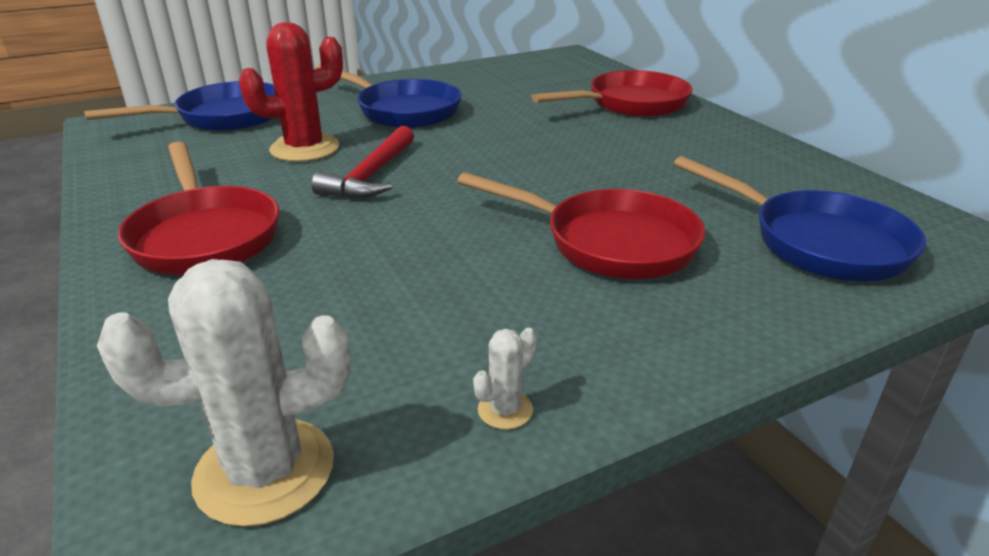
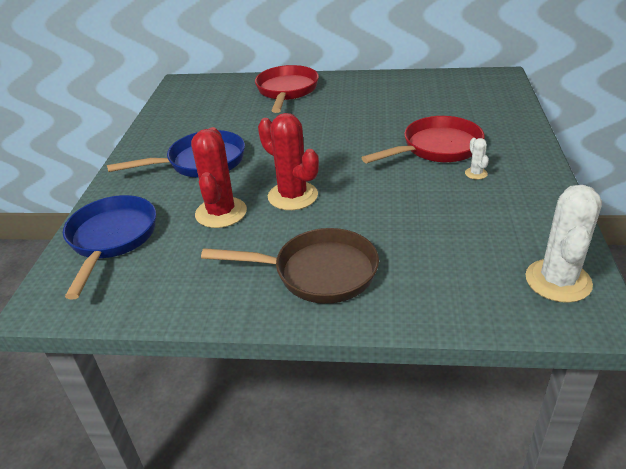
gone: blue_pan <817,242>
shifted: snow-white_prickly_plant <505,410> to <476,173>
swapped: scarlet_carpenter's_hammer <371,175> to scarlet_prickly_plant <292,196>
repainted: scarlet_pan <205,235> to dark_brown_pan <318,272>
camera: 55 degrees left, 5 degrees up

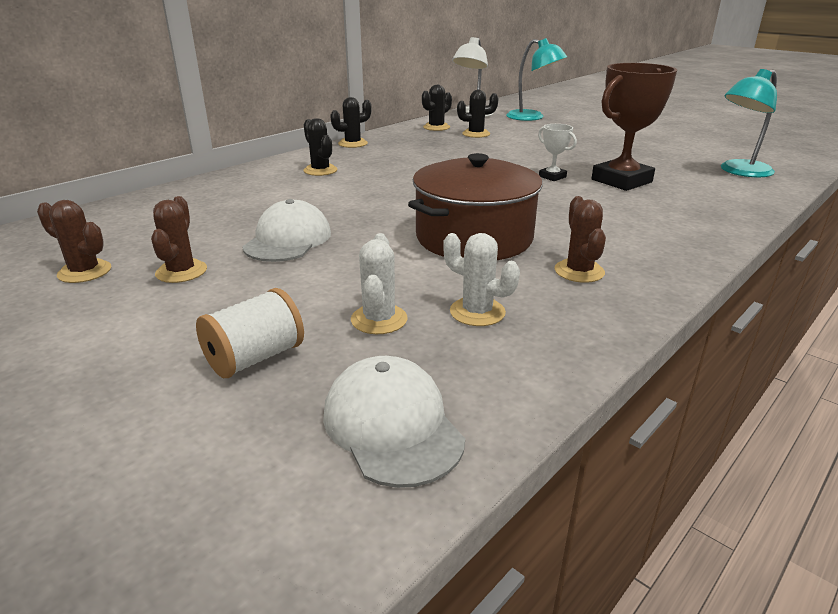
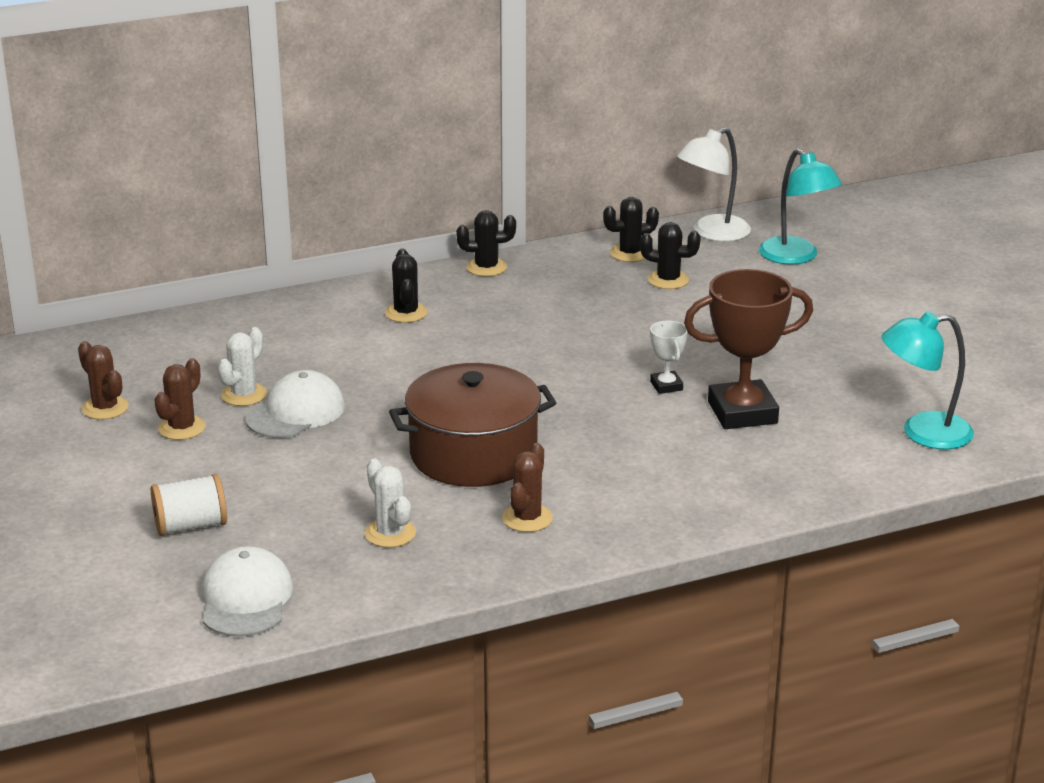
shifted: snow-white_prickly_plant <379,319> to <244,395>
camera: 25 degrees right, 0 degrees up

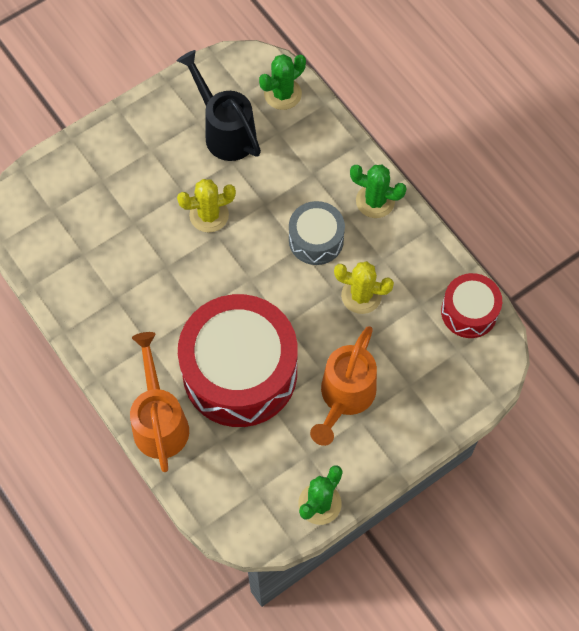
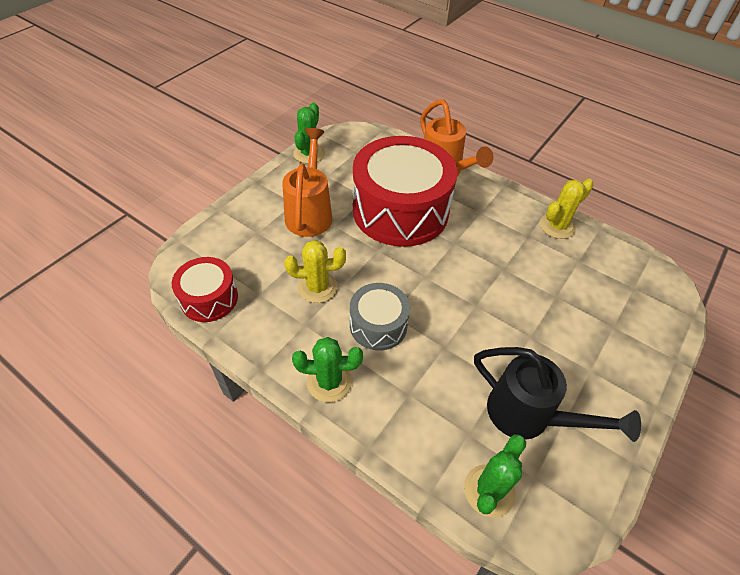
shifted: golden_prickly_plant <209,215> to <557,226>
camera: 160 degrees right, 15 degrees down

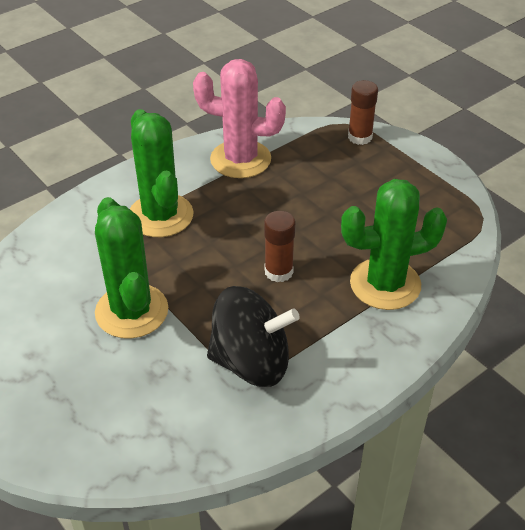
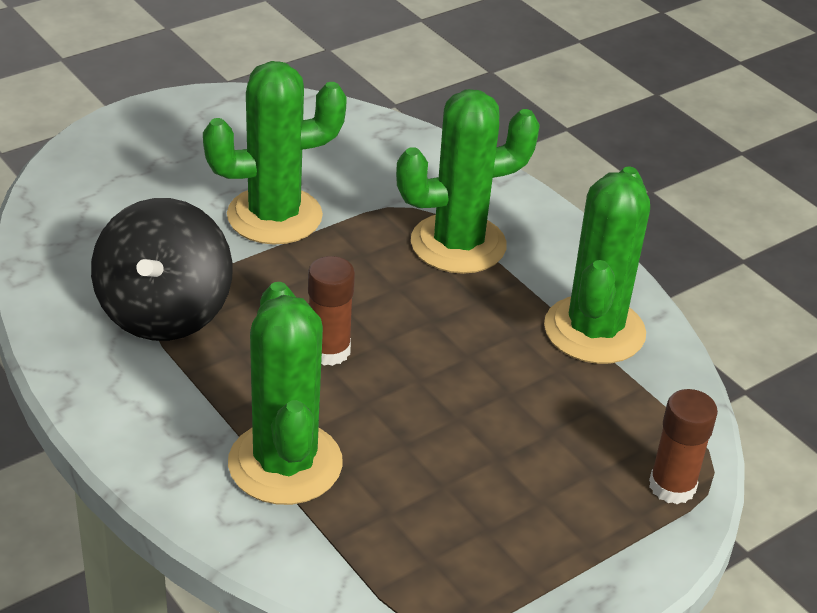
repainted: rose-pink_prickly_plant <240,159> to emerald_prickly_plant <594,330>
camera: 90 degrees right, 5 degrees down

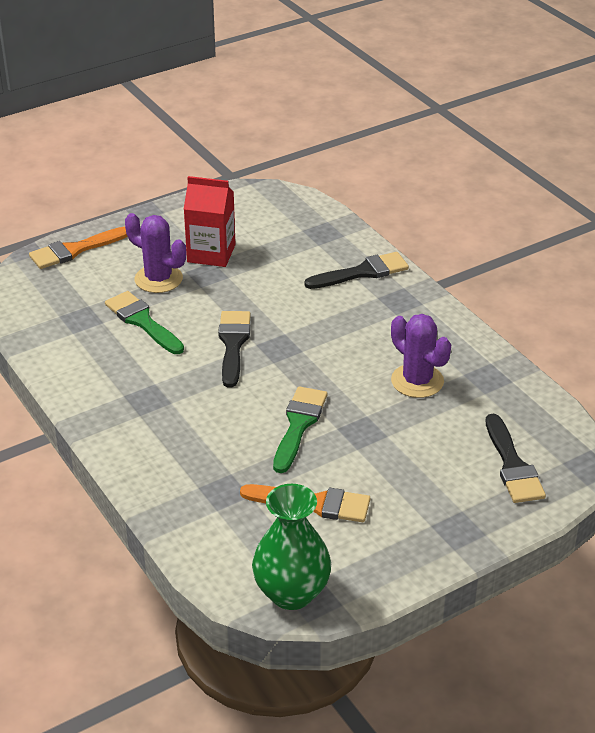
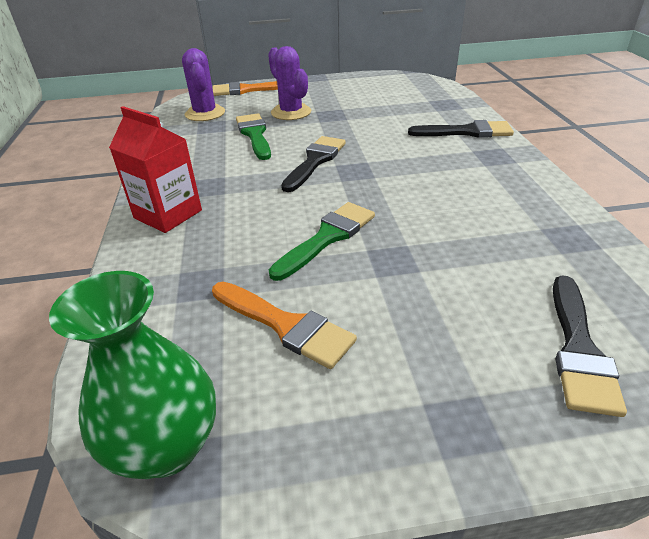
shifted: scarlet_carton <211,253> to <168,214>; royal_purple_prickly_plant <417,381> to <205,113>
camera: 25 degrees right, 0 degrees up

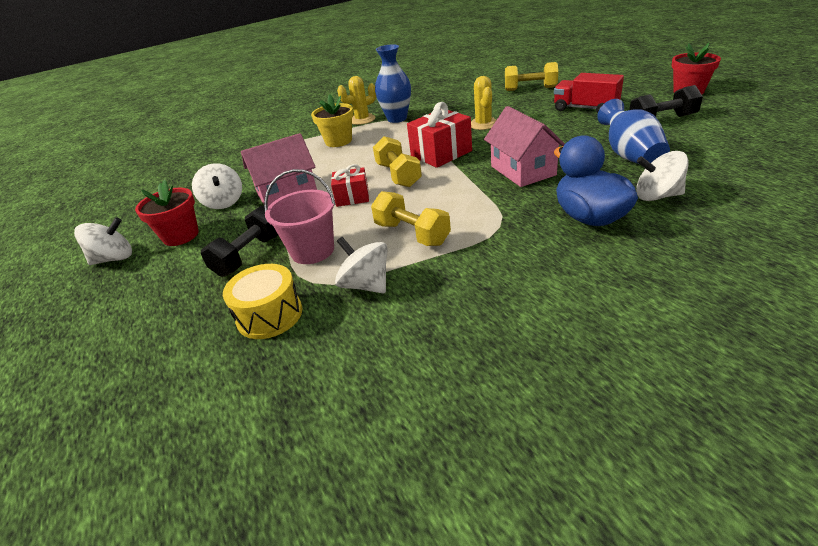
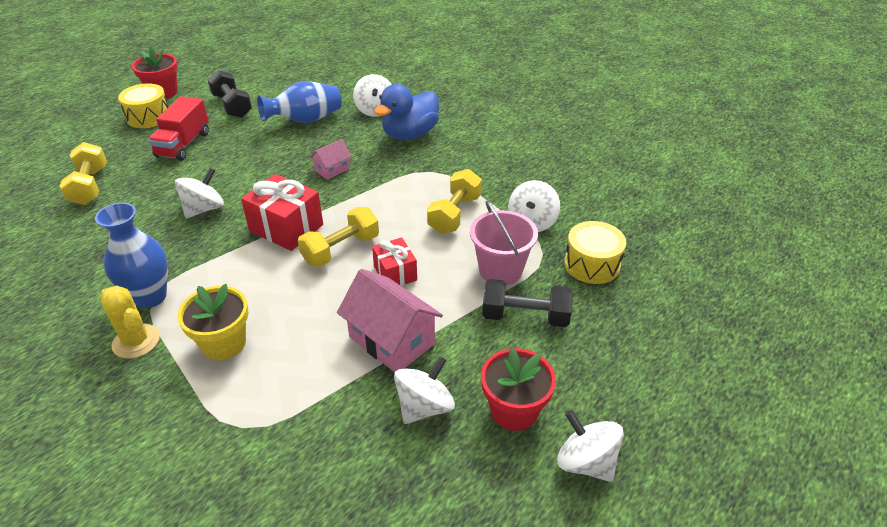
new: golden_drum <149,117>
swapped: golden_prickly_plant <483,124> to snow-white_spinning_top <204,209>
scaled: rose-pink_toy_house <522,170> = <332,169> x0.53
camera: 115 degrees left, 5 degrees up

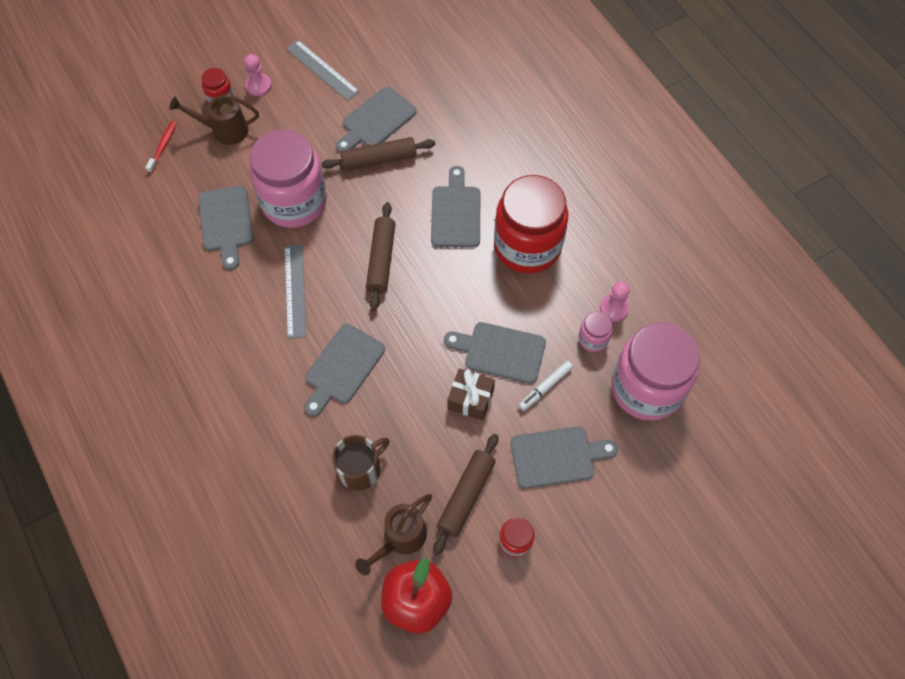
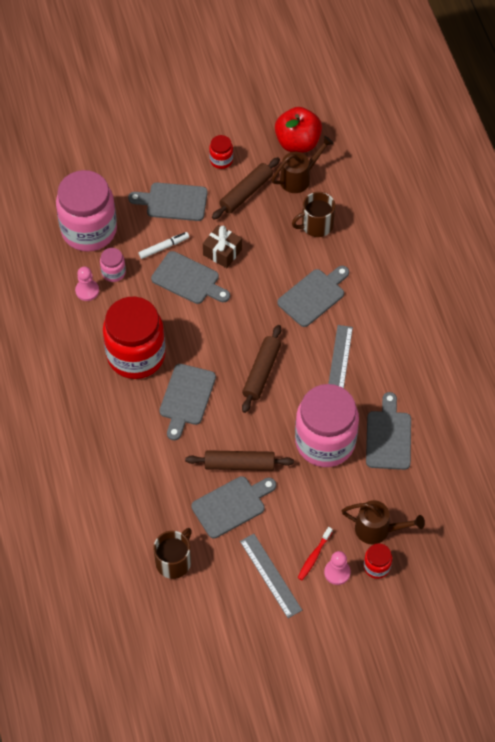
new: dark_brown_mug <174,561>
shifted: scarlet_toothbrush <163,146> to <314,556>
camera: 165 degrees left, 5 degrees down

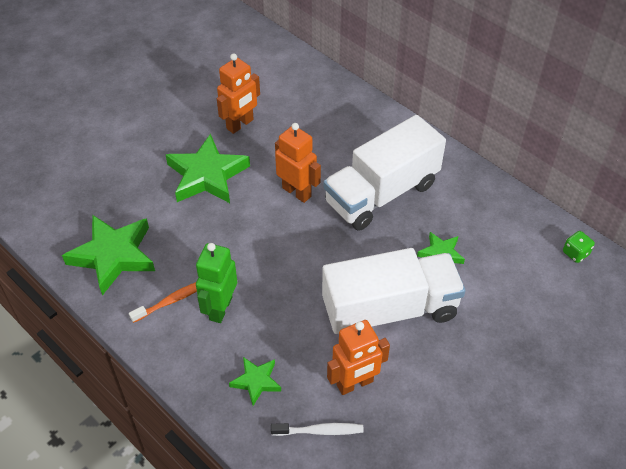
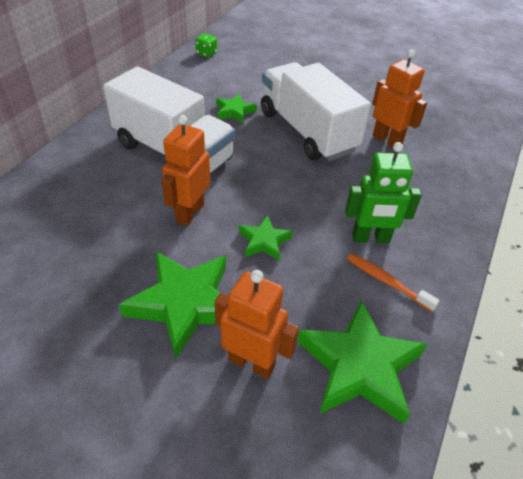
gone: snow-white_toothbrush <320,431>
shifted: orange_toy_robot <240,124> to <251,362>; emerald_star_shape <256,381> to <264,241>
camera: 110 degrees left, 5 degrees down

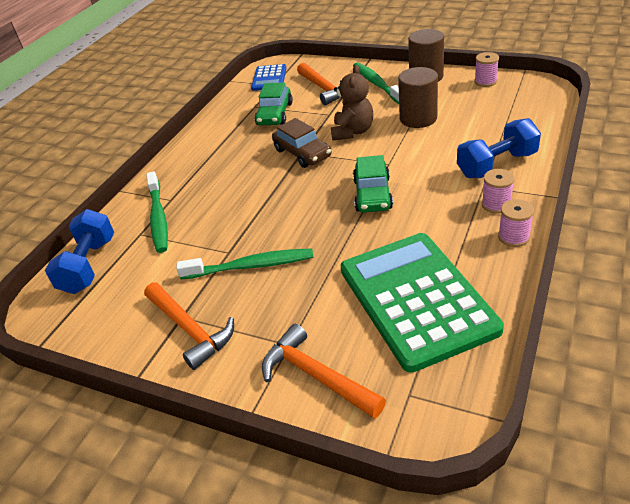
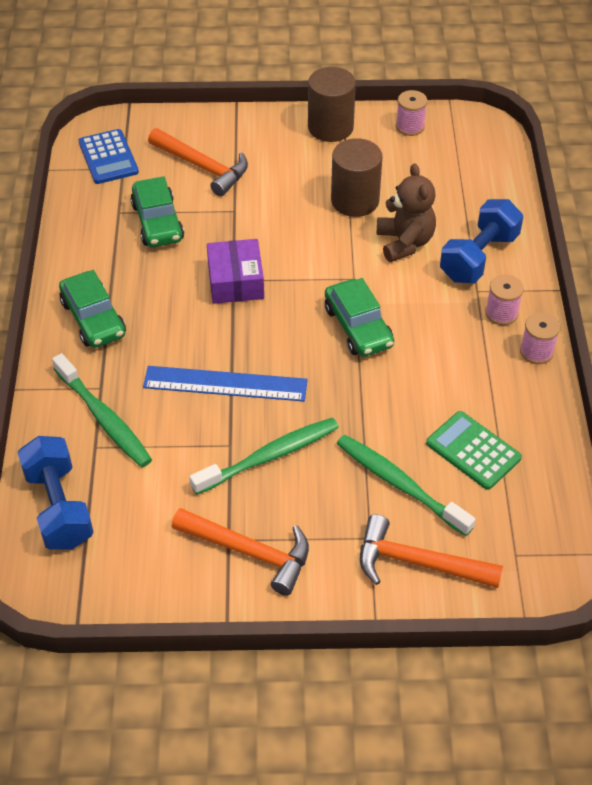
new: emerald_car <93,318>; blue_straightedge <225,384>
shifted: dark_brown_teddy_bear <352,132> to <404,242>; emerald_toothbrush <377,84> to <400,484>
swapped: dark_brown_car <302,153> to royal_purple_parcel <235,281>
scaled: emerald_calculator <416,299> = <473,451> x0.49
camera: 30 degrees left, 10 degrees up

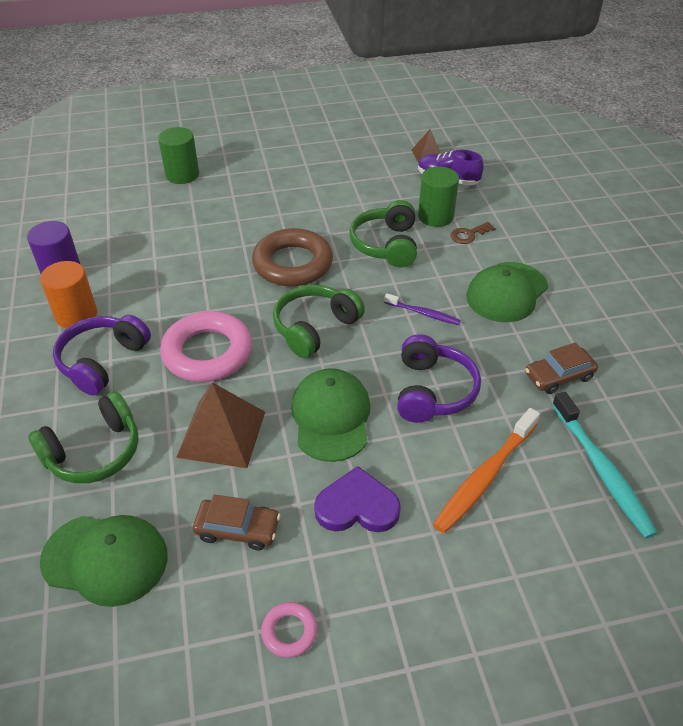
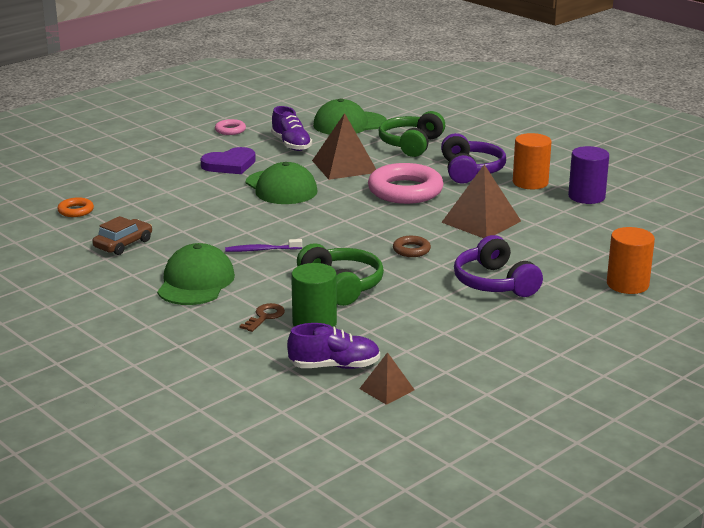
gone: emerald_over-ear_headphones <315,328>; orange_toothbrush <485,476>
new: dark_brown_pyramid_shape <481,222>
shifted: royal_purple_over-ear_headphones <433,391> to <494,283>
swapped: dark_brown_car <238,529> to royal_purple_shoe <291,144>; turquoise_toothbrush <602,470> to orange_ring <76,211>
repainted: emerald_cylinder_shape <182,175> to orange_cylinder_shape <627,284>
scaled: dark_brown_ring <293,264> = <411,250> x0.46
camera: 150 degrees right, 20 degrees down

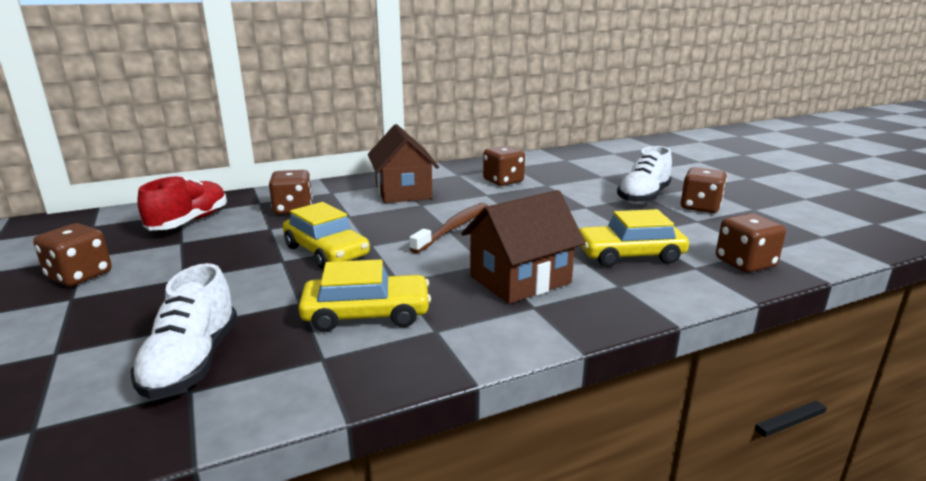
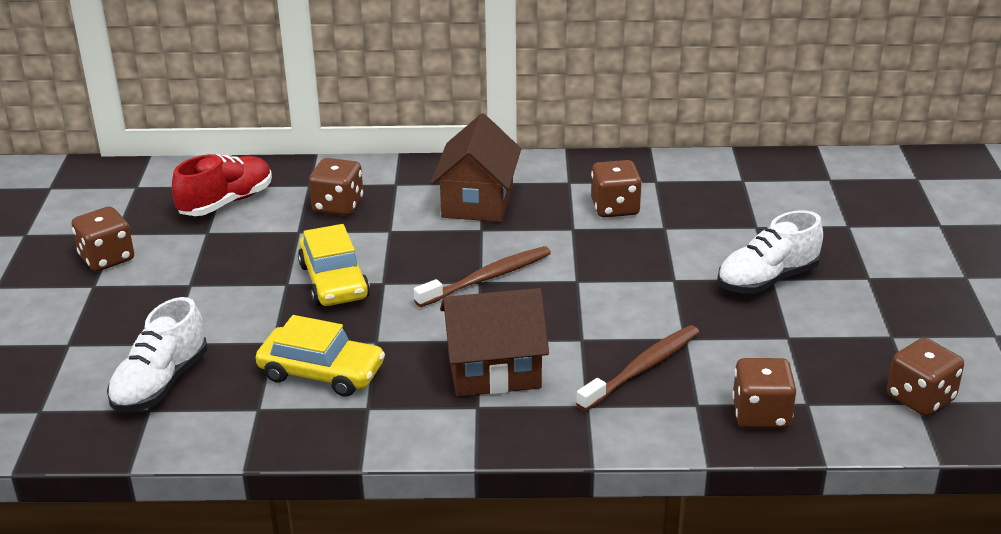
shifted: dark_brown_die <700,207> to <920,398>
swapped: golden_car <629,255> to dark_brown_toothbrush <642,368>
camera: 25 degrees right, 10 degrees up

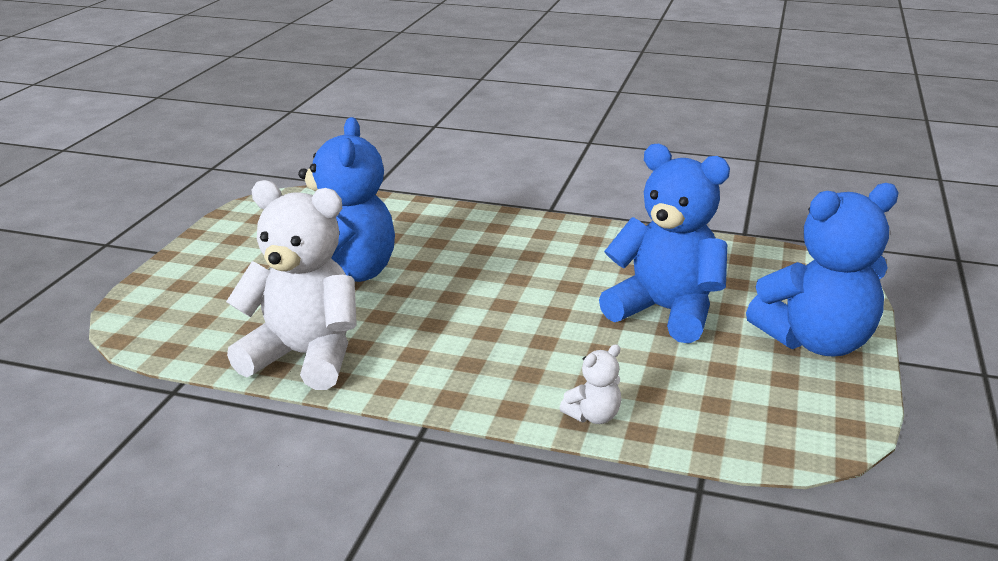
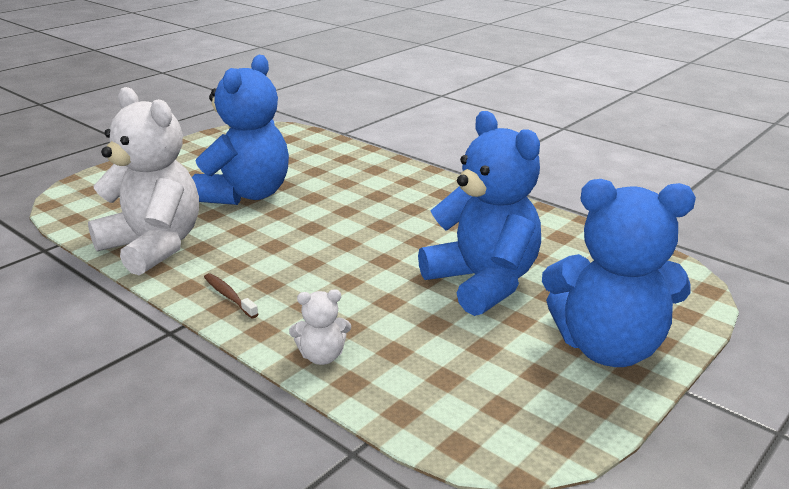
new: dark_brown_toothbrush <229,296>
camera: 25 degrees right, 0 degrees up

